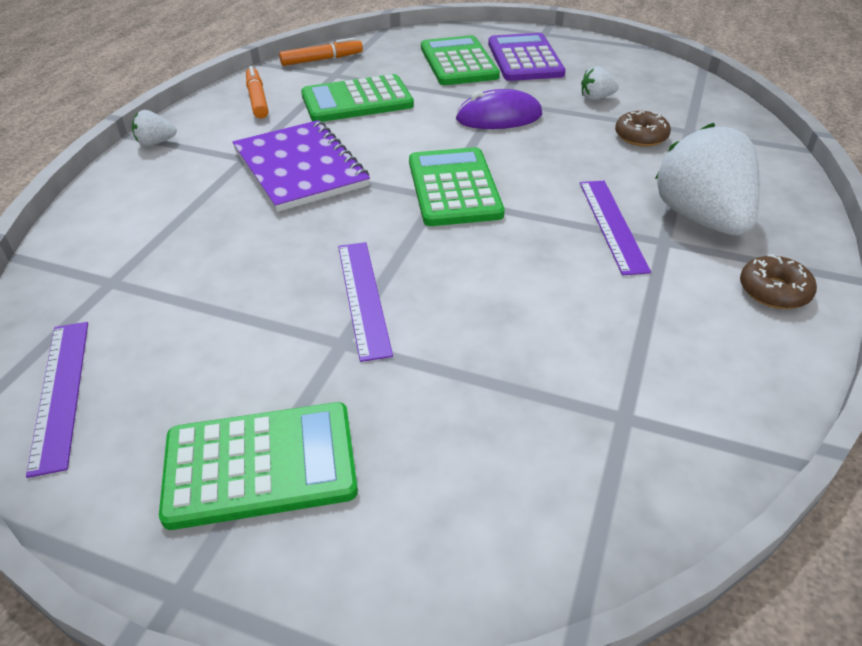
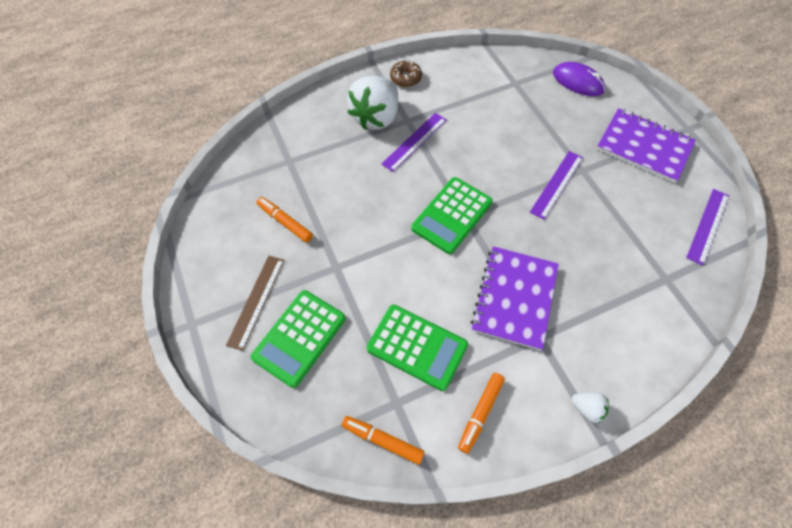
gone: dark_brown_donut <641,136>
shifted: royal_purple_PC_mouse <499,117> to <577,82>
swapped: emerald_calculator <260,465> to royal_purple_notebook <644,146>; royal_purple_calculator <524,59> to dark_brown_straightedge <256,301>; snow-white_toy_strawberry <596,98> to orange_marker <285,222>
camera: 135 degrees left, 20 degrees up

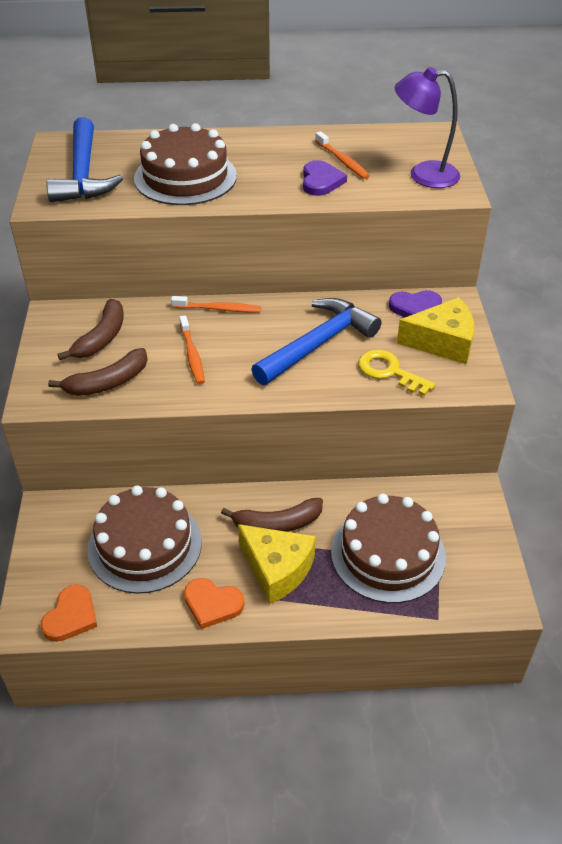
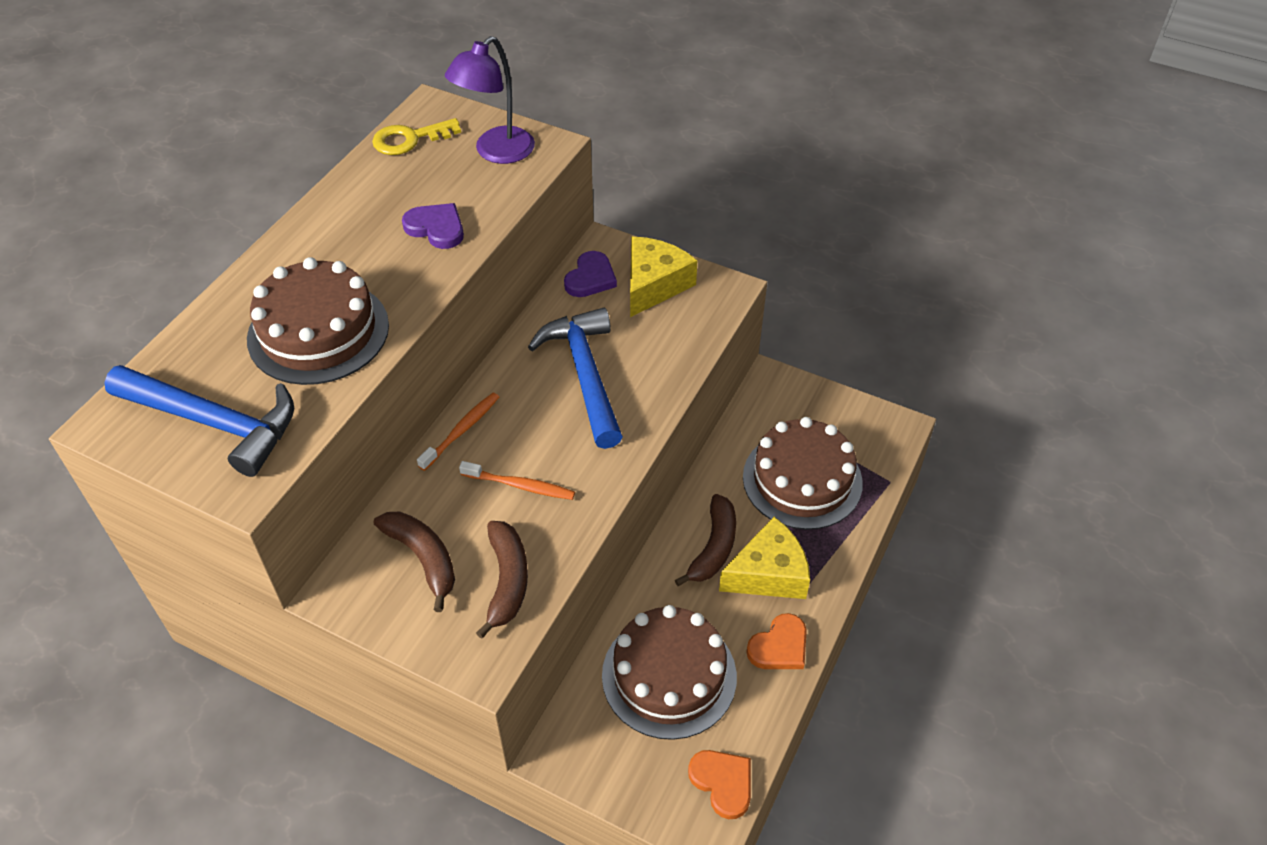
gone: orange_toothbrush <342,161>
shifted: golden_latchkey <389,372> to <410,139>
camera: 60 degrees left, 5 degrees up

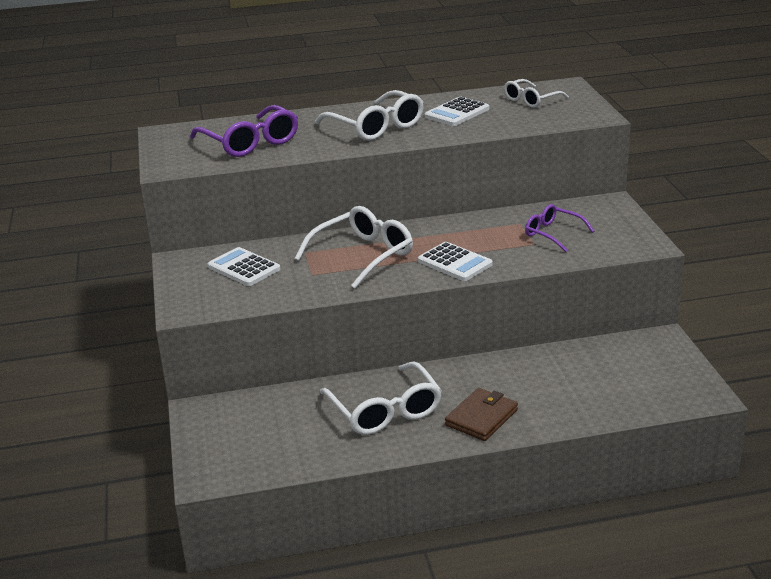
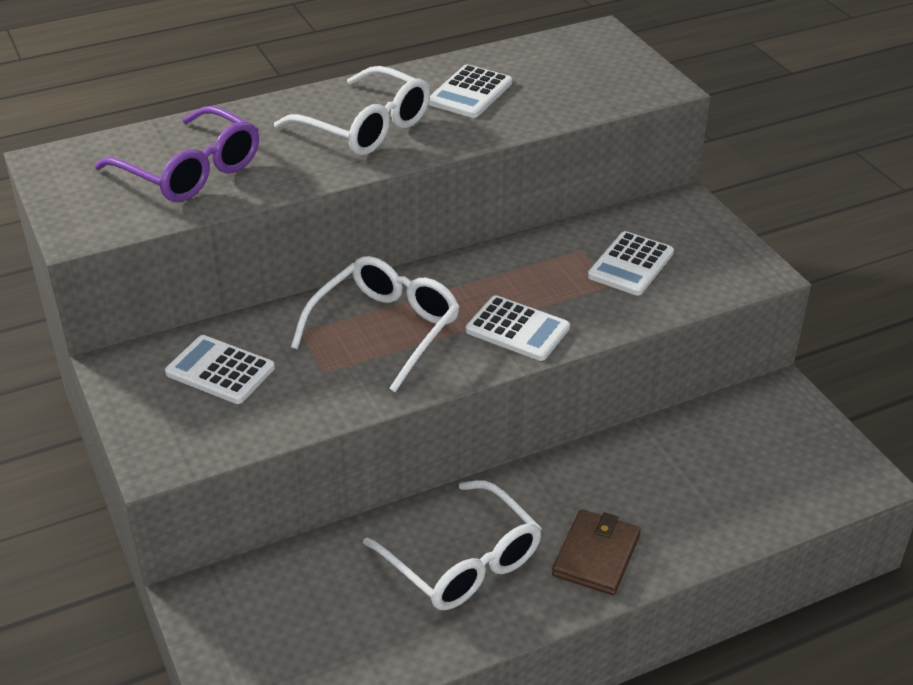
gone: snow-white_eyeglasses <531,100>
swapped: royal_purple_eyeglasses <552,234> to snow-white_calculator <630,264>
camera: 15 degrees left, 10 degrees up

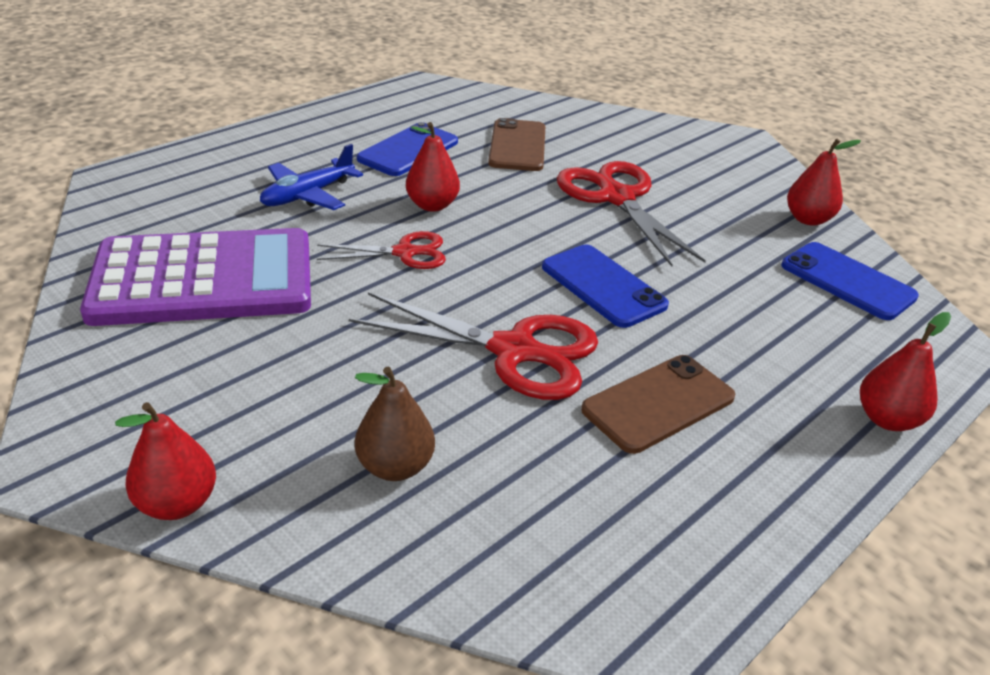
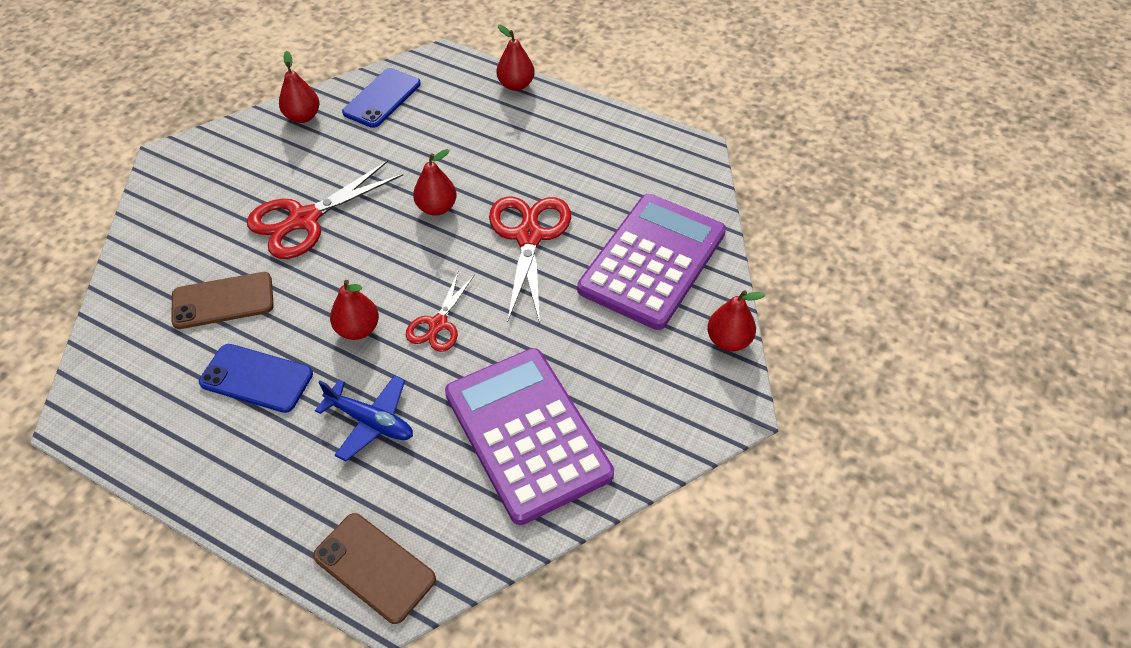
shifted: dark_brown_smartphone <658,403> to <374,567>
swapped: dark_brown_pear <395,466> to royal_purple_calculator <653,261>; blue_smartphone <603,286> to scarlet_pear <437,208>
rotated: scarlet_scissors <405,253> = <438,324> 135 degrees counterclockwise
camera: 105 degrees left, 15 degrees up

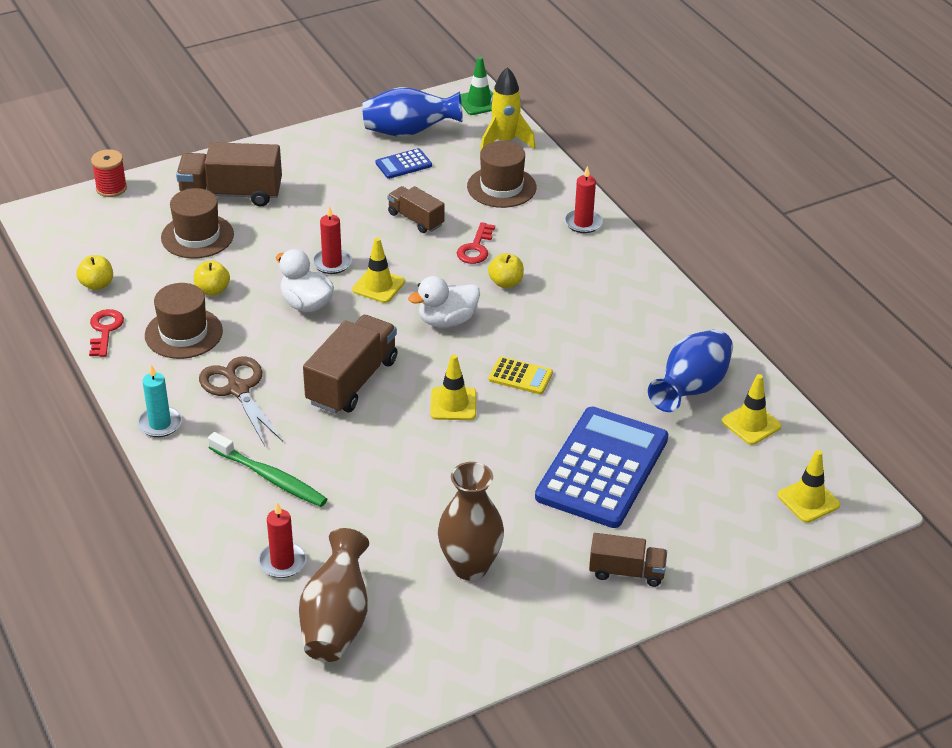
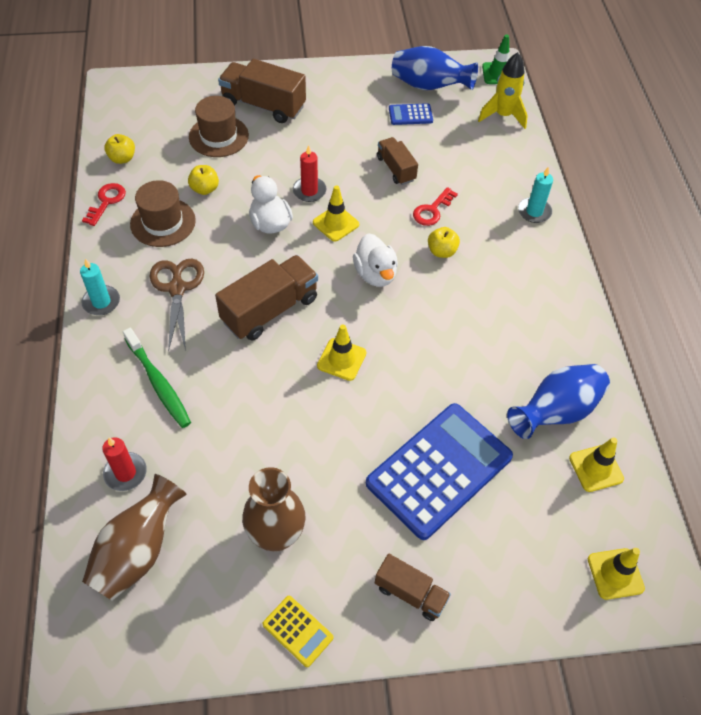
gone: scarlet_spool <111,188>; dark_brown_tall_hat <501,187>
shifted: golden_calculator <520,376> to <298,631>
repainted: scarlet_pillar_candle <583,223> to turquoise_pillar_candle <534,212>
rotated: snow-white_rubber_duck <447,321> = <375,274> 105 degrees counterclockwise
camera: 20 degrees right, 15 degrees up

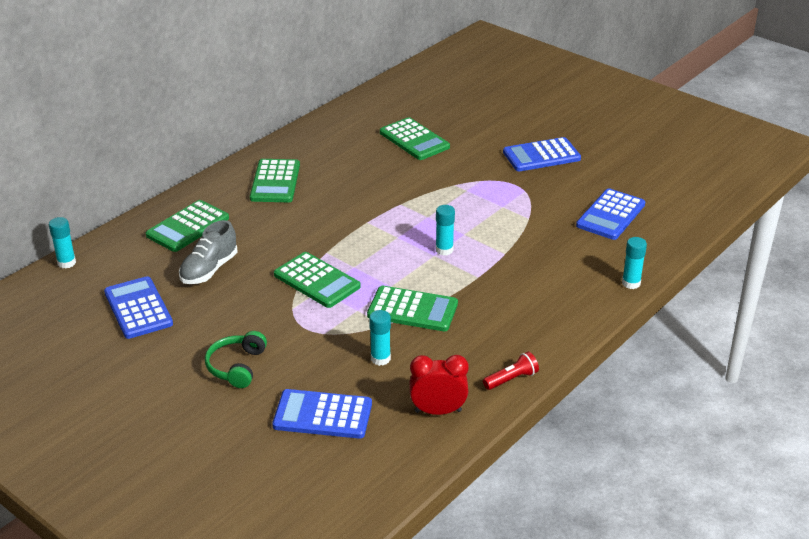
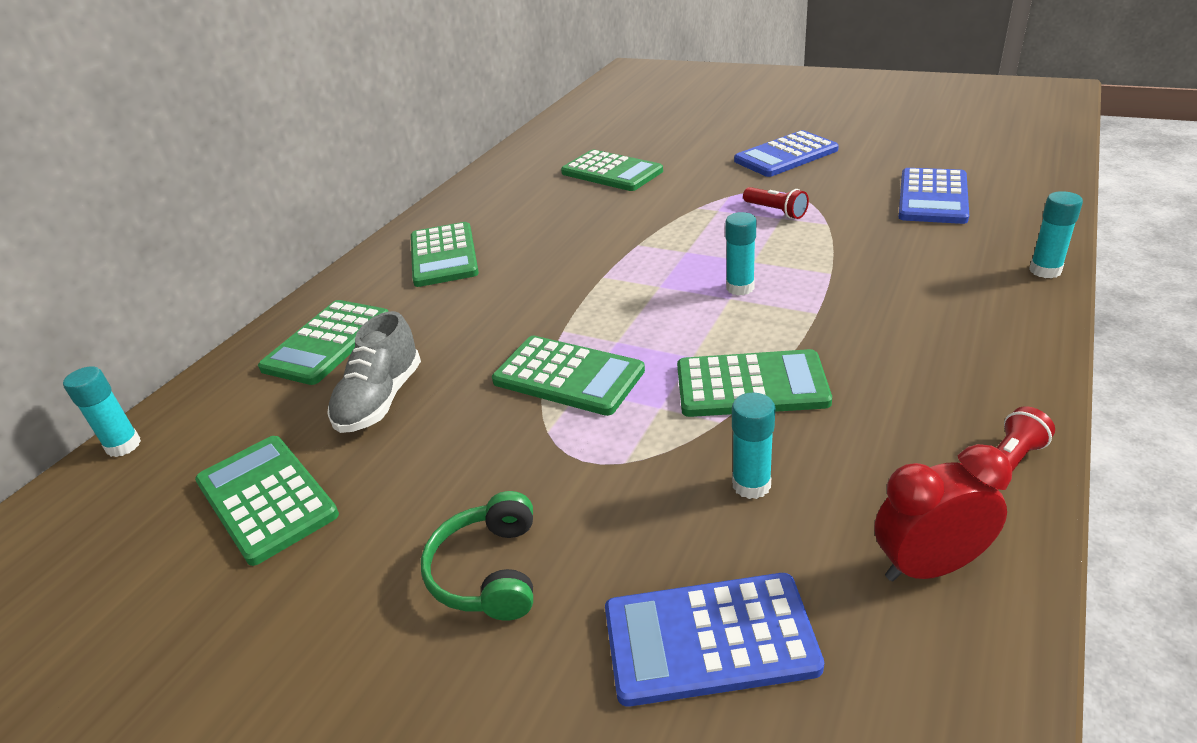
new: scarlet_flashlight <776,211>
repainted: blue_calculator <138,308> to emerald_calculator <266,498>
camera: 10 degrees left, 0 degrees up

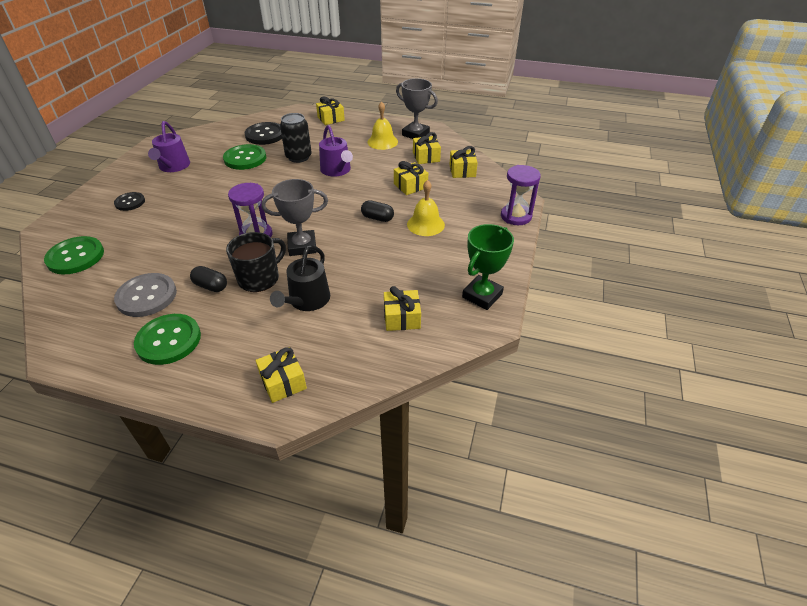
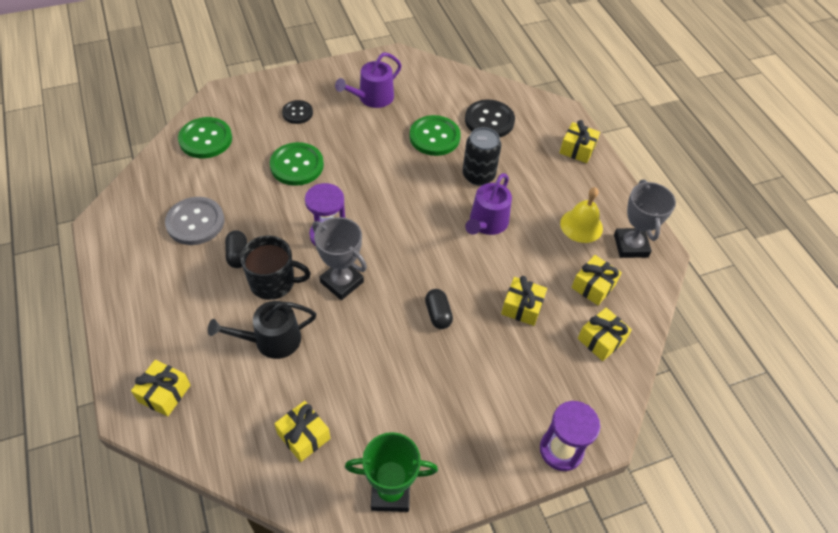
gone: golden_hand_bell <425,224>
shifted: emerald_sewing_button <168,340> to <297,165>
camera: 50 degrees right, 10 degrees up

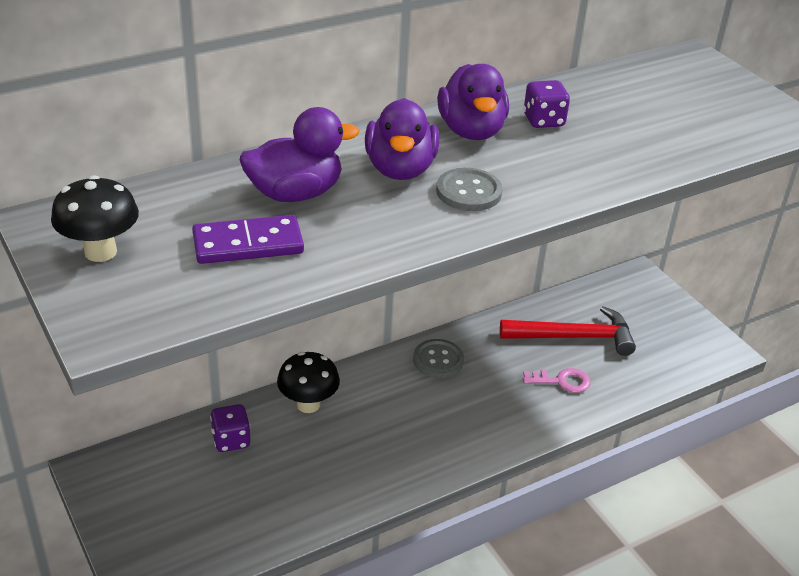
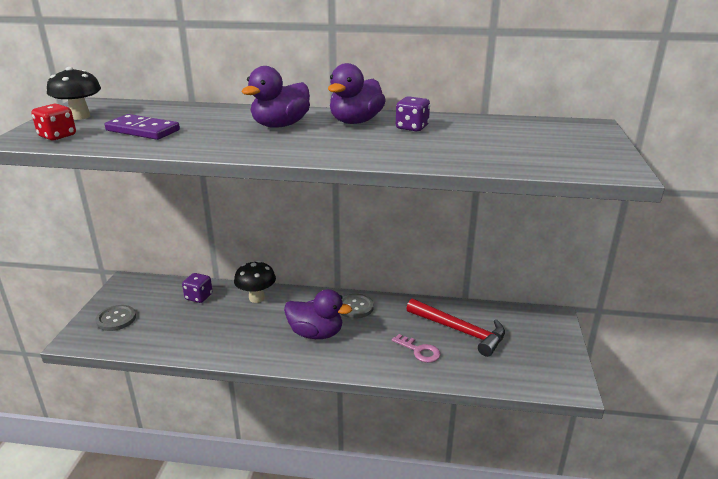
new: scarlet_die <57,136>
shifted: royal_purple_rubber_duck <295,193> to <316,333>; grey_sewing_button <469,192> to <116,319>
camera: 40 degrees right, 10 degrees down

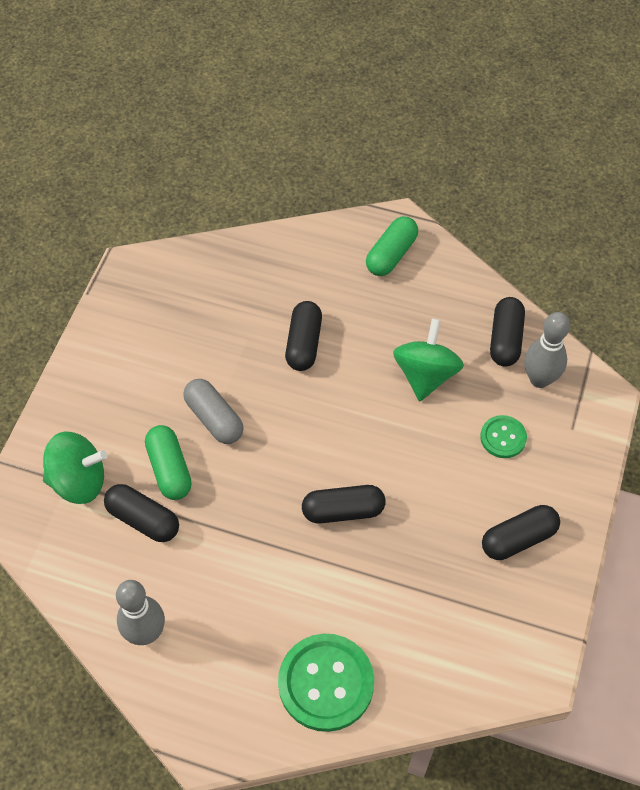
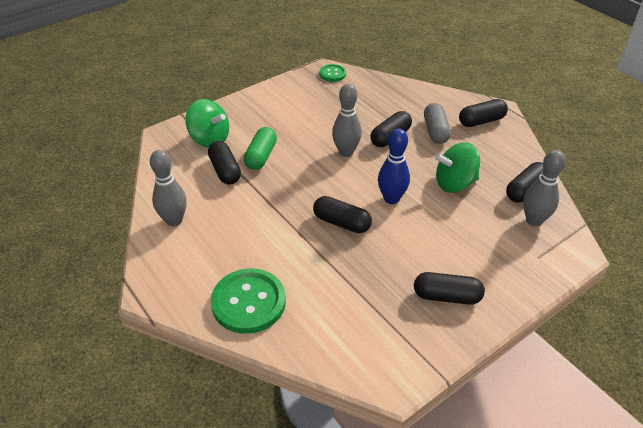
new: grey_tenpin <346,152>; blue_tenpin <391,199>
shifted: grey_pill_shape <214,418> to <435,131>; emerald_sewing_button <503,437> to <332,74>
repainted: emerald_pill_shape <391,254> to ebony_pill_shape <481,121>
rotated: emerald_spinning_top <425,375> = <454,183> 150 degrees counterclockwise
camera: 35 degrees right, 15 degrees down

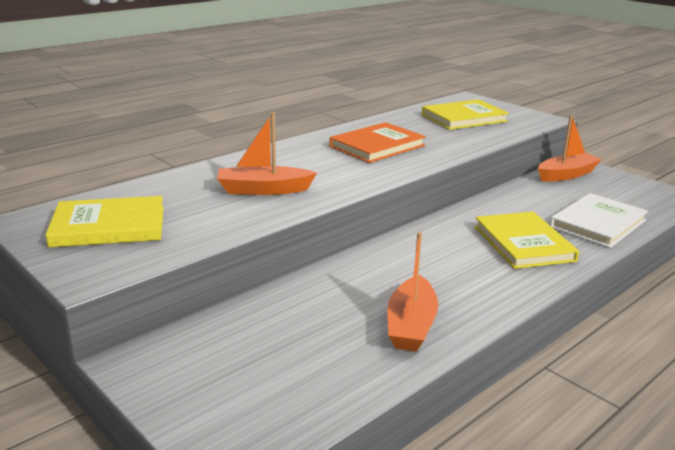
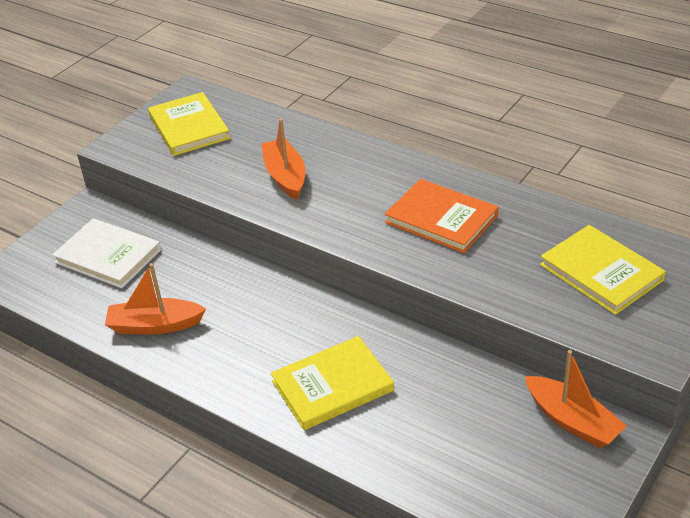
shifted: snow-white_book <598,224> to <108,256>
camera: 80 degrees right, 15 degrees up

